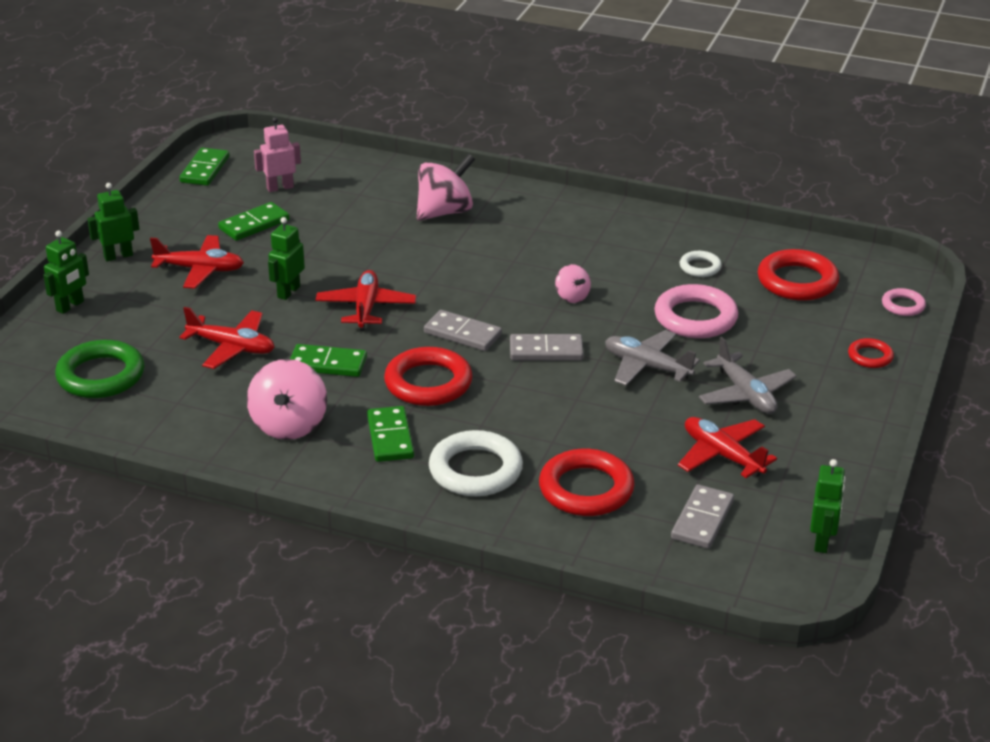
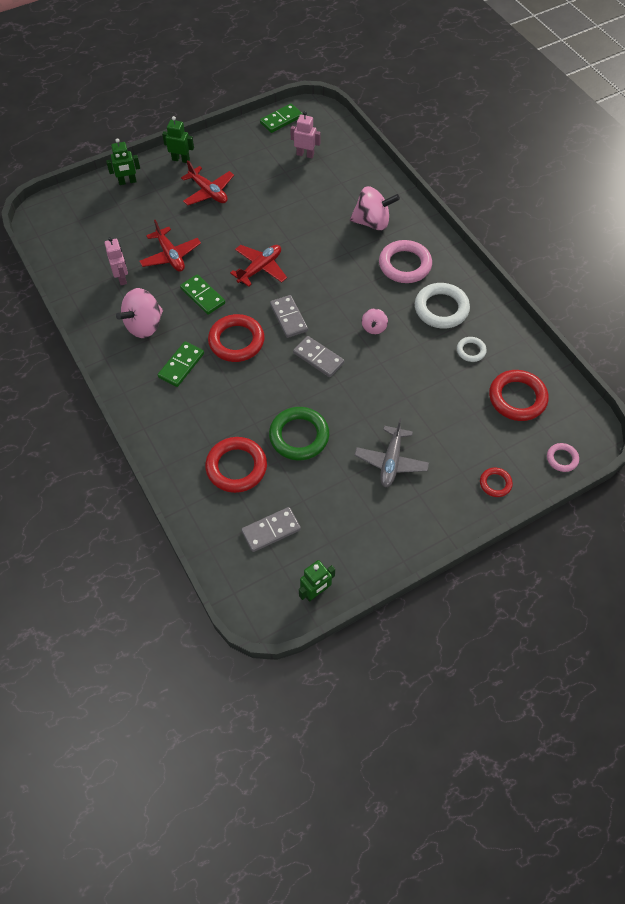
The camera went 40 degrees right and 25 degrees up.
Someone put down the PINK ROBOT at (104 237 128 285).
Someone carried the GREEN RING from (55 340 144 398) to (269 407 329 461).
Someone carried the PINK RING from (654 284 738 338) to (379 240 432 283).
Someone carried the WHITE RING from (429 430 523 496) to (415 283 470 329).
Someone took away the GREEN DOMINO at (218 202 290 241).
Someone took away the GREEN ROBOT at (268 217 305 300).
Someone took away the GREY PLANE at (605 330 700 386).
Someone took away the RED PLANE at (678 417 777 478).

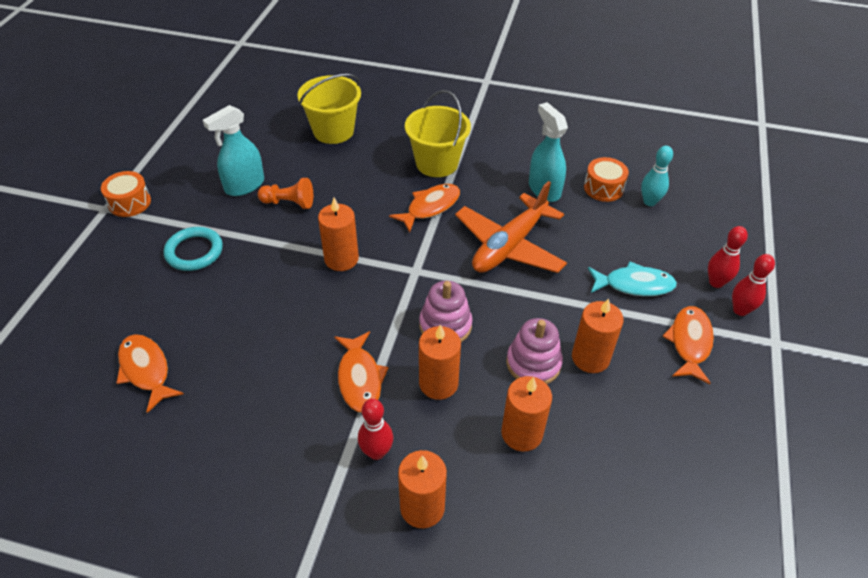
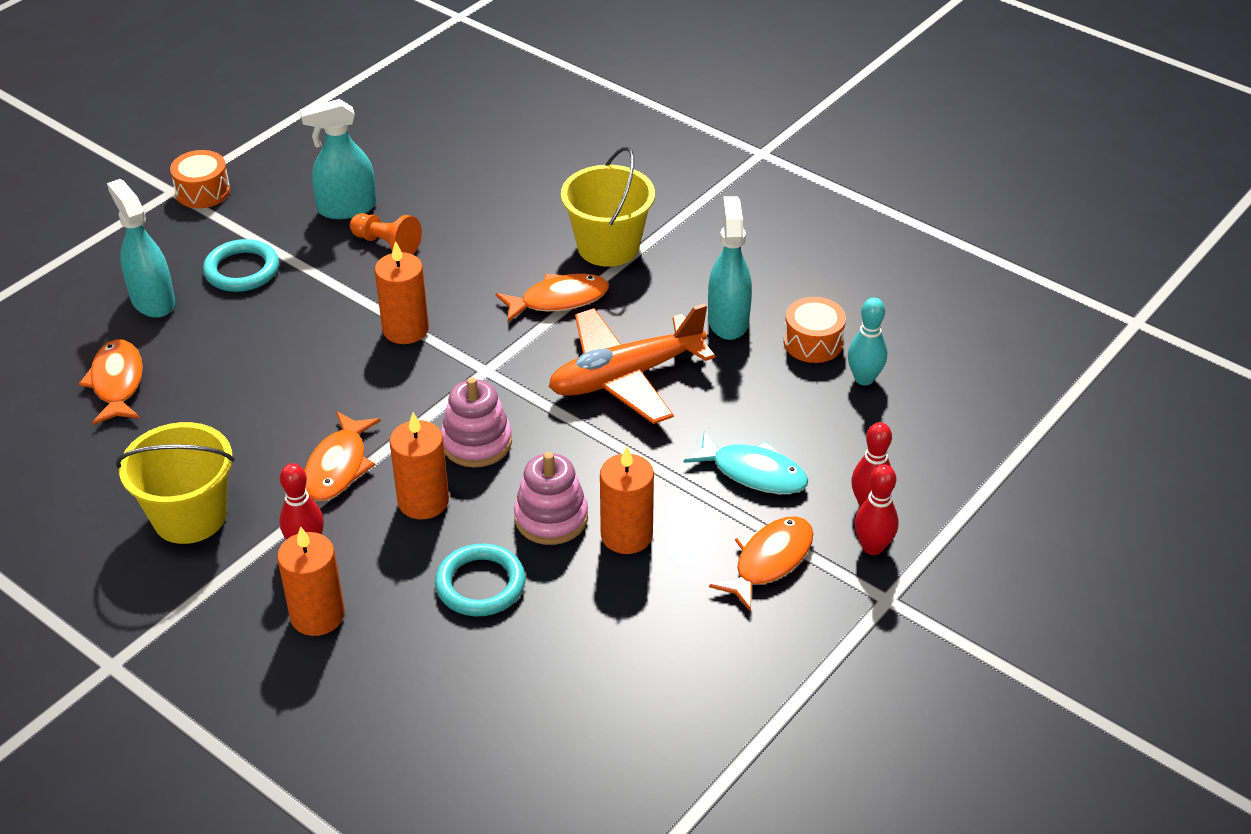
The camera went 25 degrees right and 5 degrees down.
Someone put down the TURQUOISE SPRAY BOTTLE at (107 179 175 318).
Someone carried the YELLOW BUCKET from (297 74 361 144) to (116 422 235 544).
Someone swapped the ORANGE CANDLE at (501 376 552 452) for the TURQUOISE RING at (435 544 525 616).

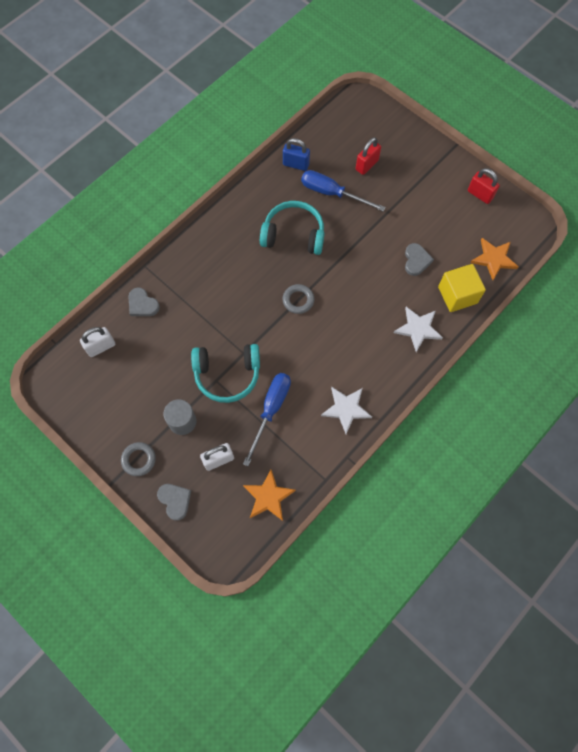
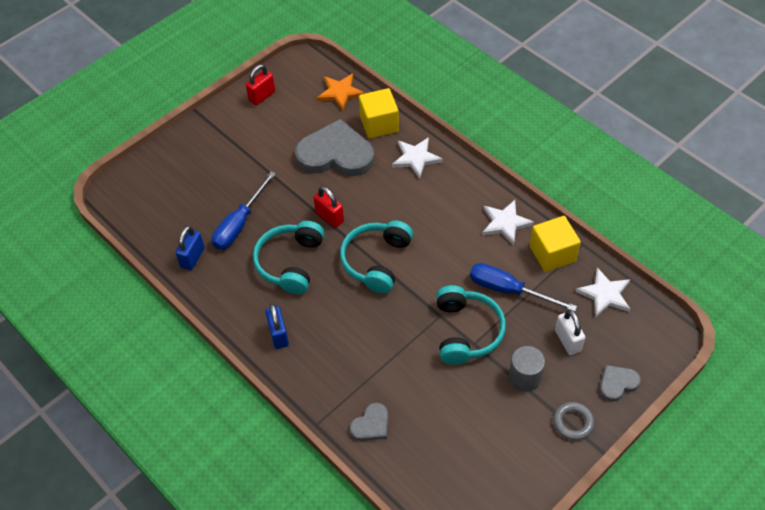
The camera went 85 degrees left and 15 degrees down.
Someone put down the BLUE PADLOCK at (265 304 289 349).
Someone scaled the GREY HEART at (405 243 434 276) by 2.13.
Someone carried the RED PADLOCK from (356 137 381 175) to (314 186 344 228).
Someone swapped the GREY RING at (283 284 314 314) for the TURQUOISE HEADPHONES at (340 221 413 293).
Someone put down the YELLOW CUBE at (530 216 581 272).
Someone repainted the ORANGE STAR at (243 470 296 521), which became the WHITE STAR at (575 268 630 318).
Someone took away the WHITE PADLOCK at (80 327 115 357).

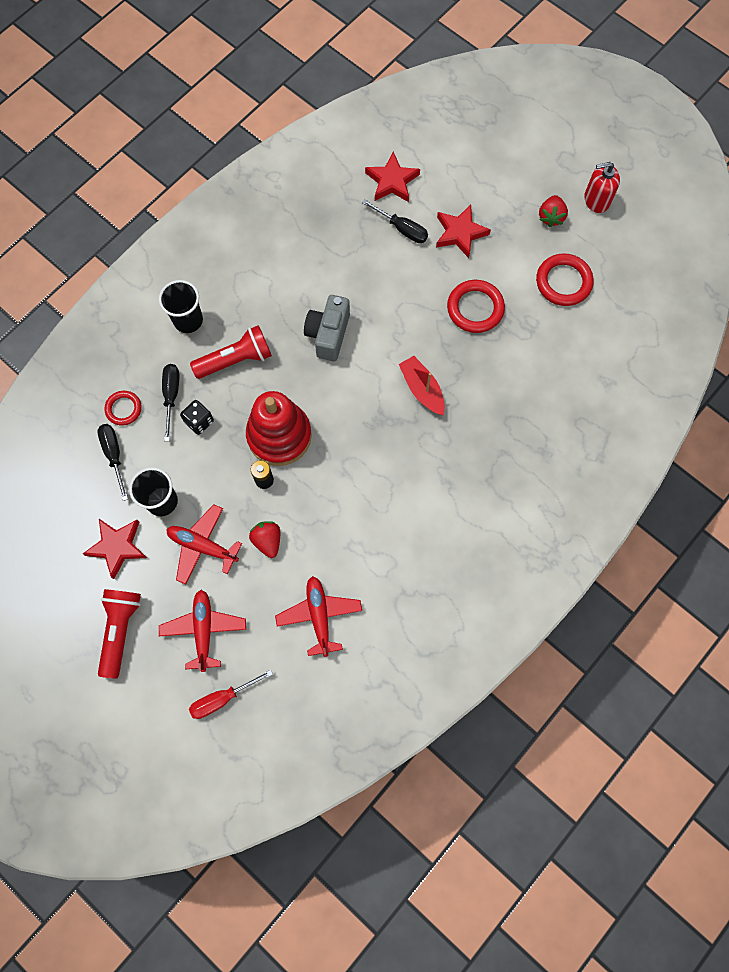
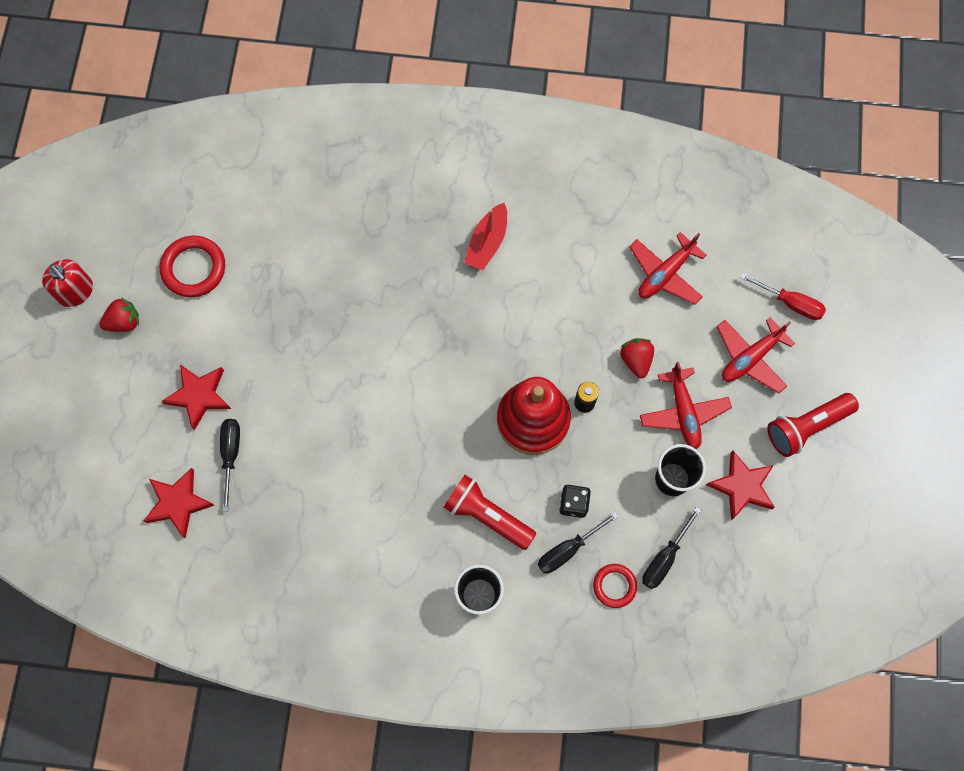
The camera went 125 degrees left and 0 degrees up.
Someone carried the RED BOAT from (399 356 445 415) to (464 203 507 271).
Someone rotated the RED STRAWBERRY at (249 521 280 558) by 135 degrees clockwise.
Someone took away the GREY CAMERA at (304 295 350 361).
Someone took away the RED RING at (447 280 505 333).

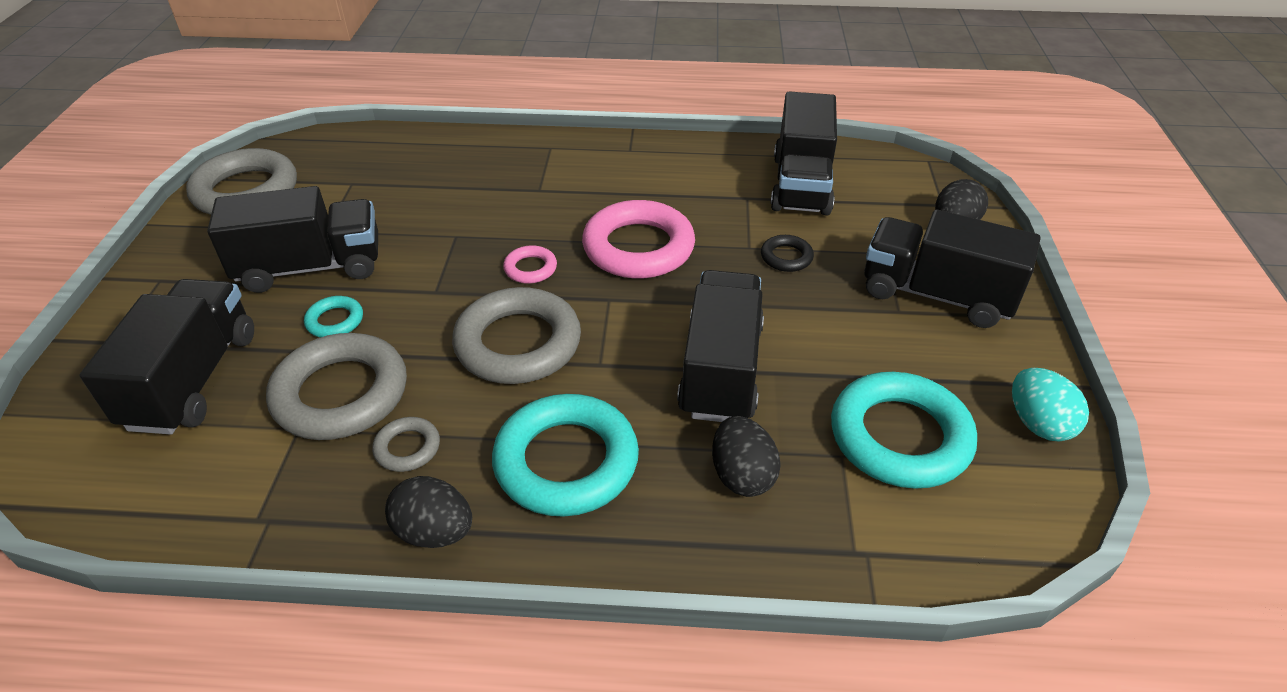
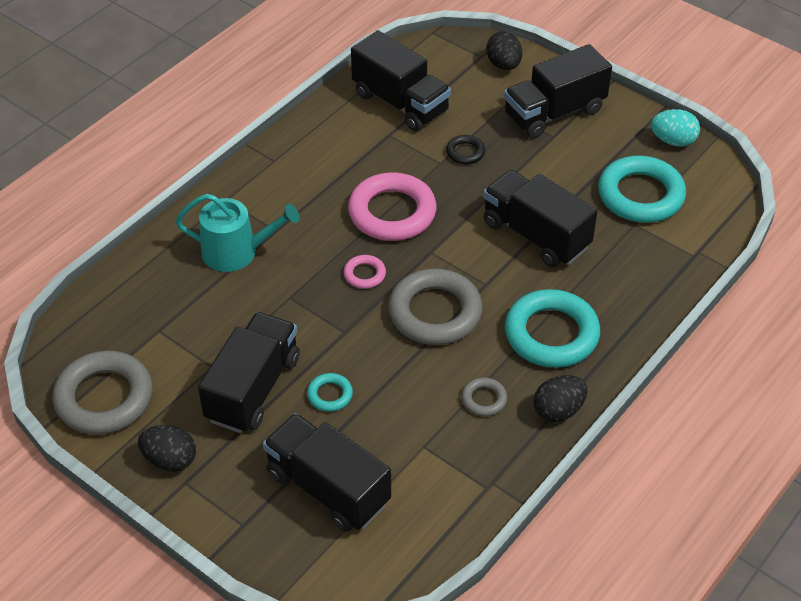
The camera went 55 degrees left and 5 degrees up.
Someone carried the BLACK EGG from (712 416 781 497) to (138 425 196 472).
Someone put down the TURQUOISE WATERING CAN at (175 194 299 272).
Someone took away the GREY RING at (266 333 407 440).

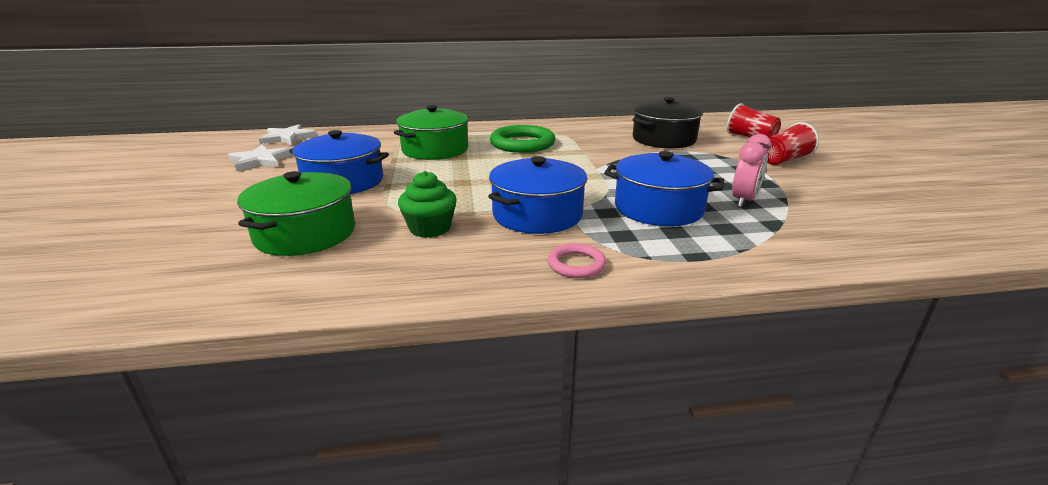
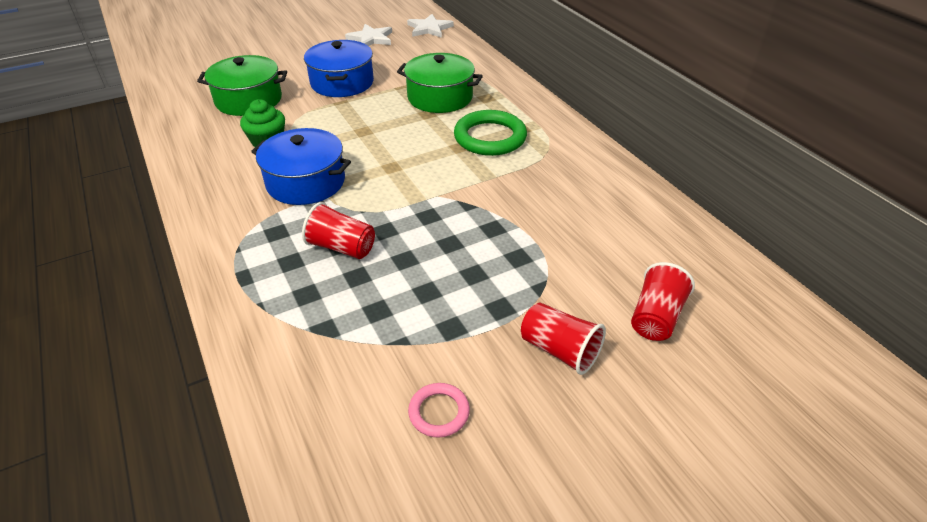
The camera went 70 degrees right and 15 degrees up.
Someone swapped the BLUE POT at (604 151 724 226) for the RED CUP at (302 202 375 259).
Someone carried the PINK RING from (548 243 606 278) to (408 383 470 438).
Someone took away the BLACK POT at (632 97 703 148).
Someone took away the PINK CLOCK at (732 134 771 208).

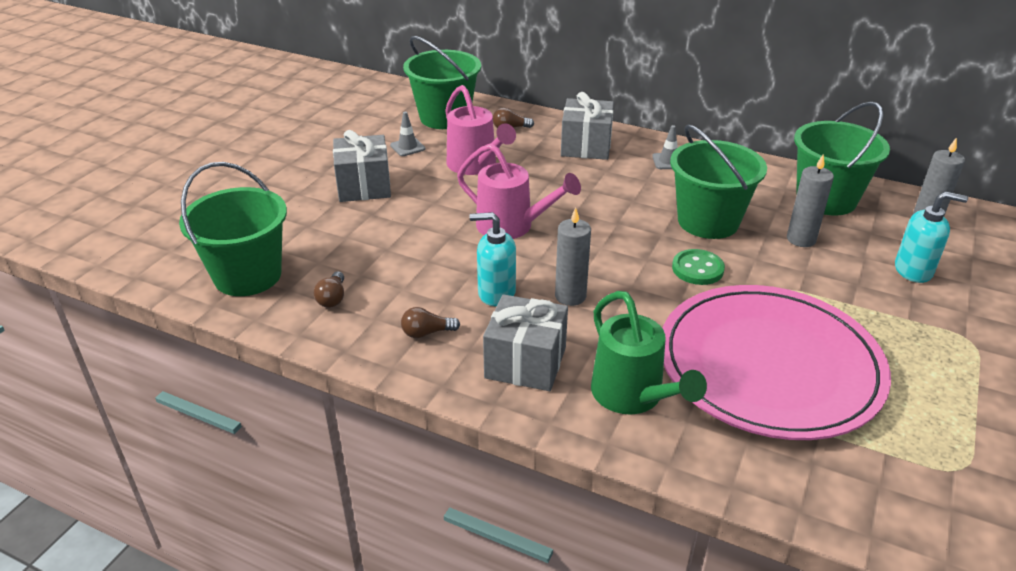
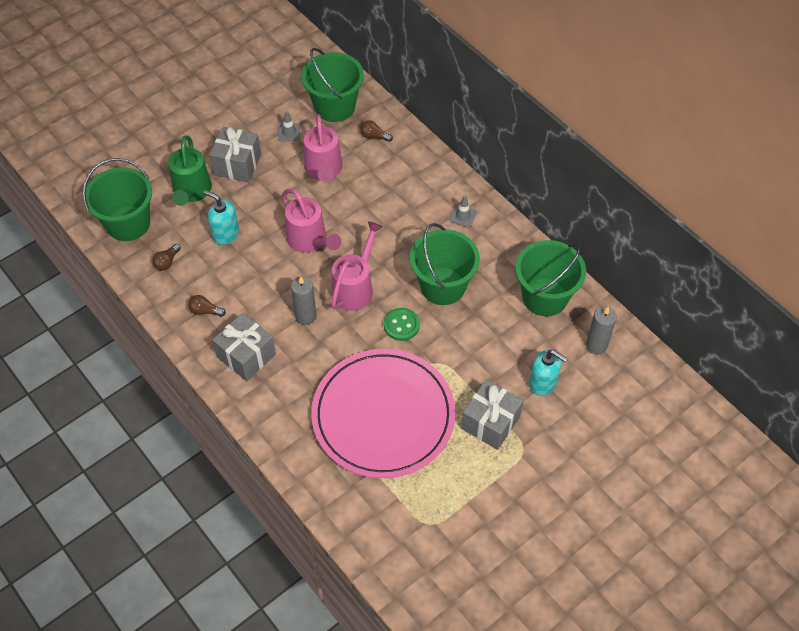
The camera went 25 degrees right and 20 degrees up.
Someone carried the GREEN WATERING CAN from (591 291 707 414) to (168 135 212 206).
Someone carried the TURQUOISE SOAP DISPENSER from (470 212 516 306) to (203 190 239 245).
Someone put down the PINK WATERING CAN at (331 221 383 311).
Someone carried the GREY GIFT from (561 92 614 160) to (461 380 523 450).
Someone took away the GREY CANDLE at (787 154 834 247).

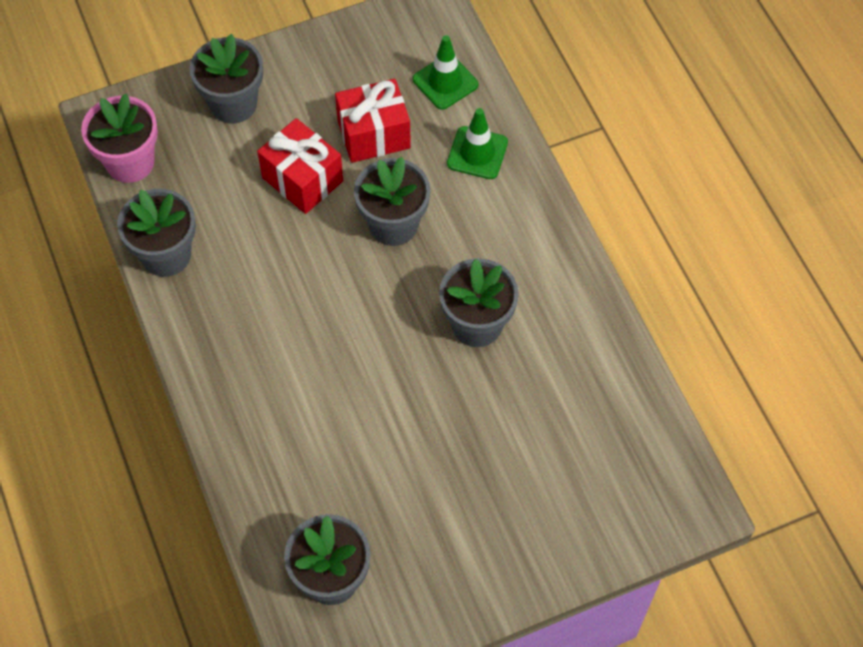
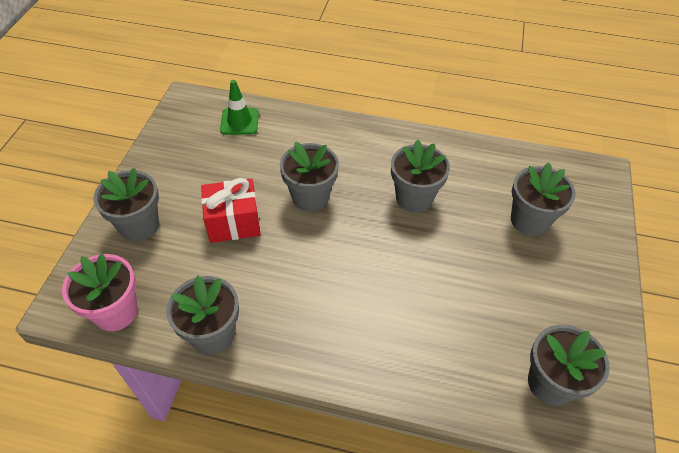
The camera went 55 degrees left and 10 degrees down.
Someone put down the GREY FLOWER POT at (511 163 575 236).
Someone took away the RED GIFT at (335 79 411 163).
Someone took away the GREEN TRAFFIC CONE at (447 108 508 179).

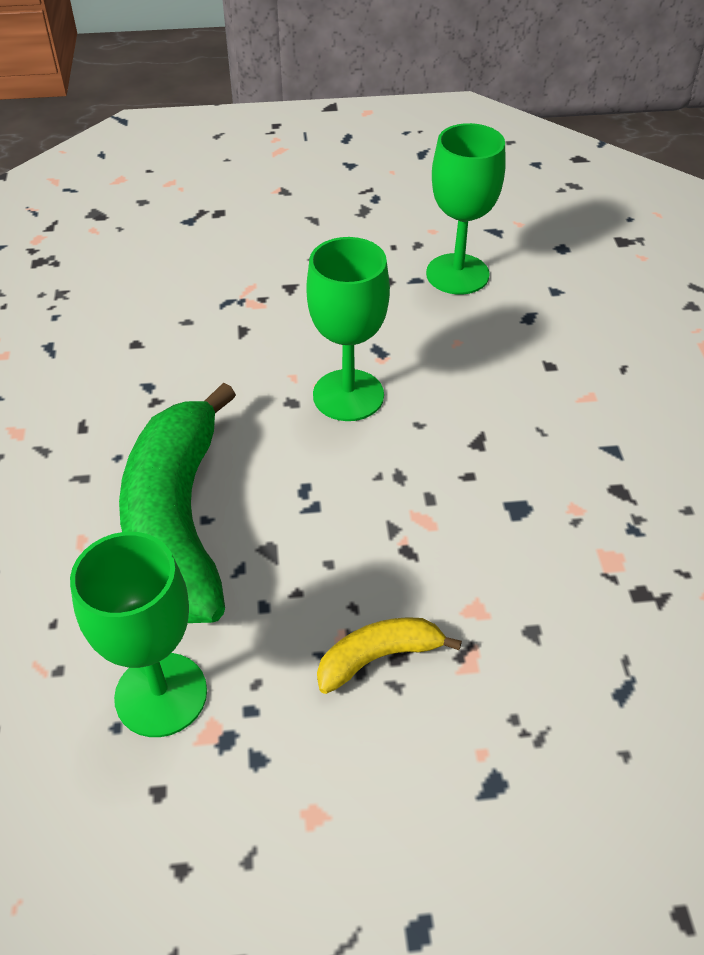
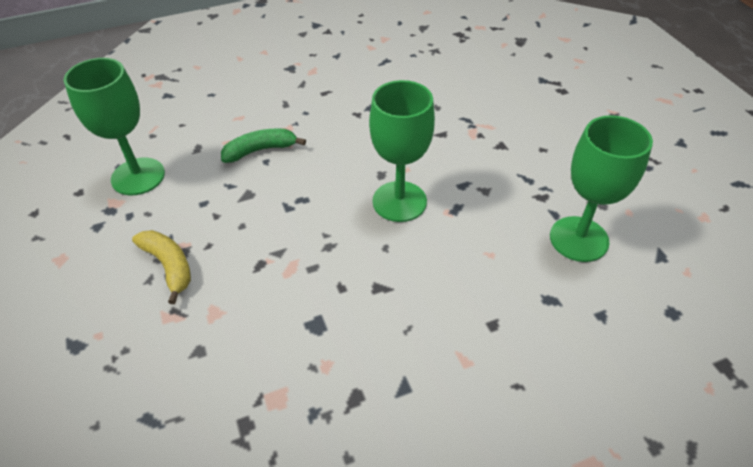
The camera went 75 degrees right and 0 degrees up.
Someone scaled the GREEN BANANA at (119 382 236 623) by 0.46.

